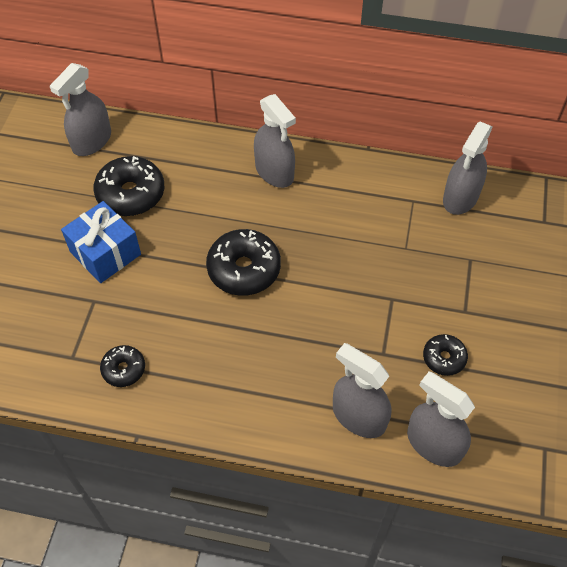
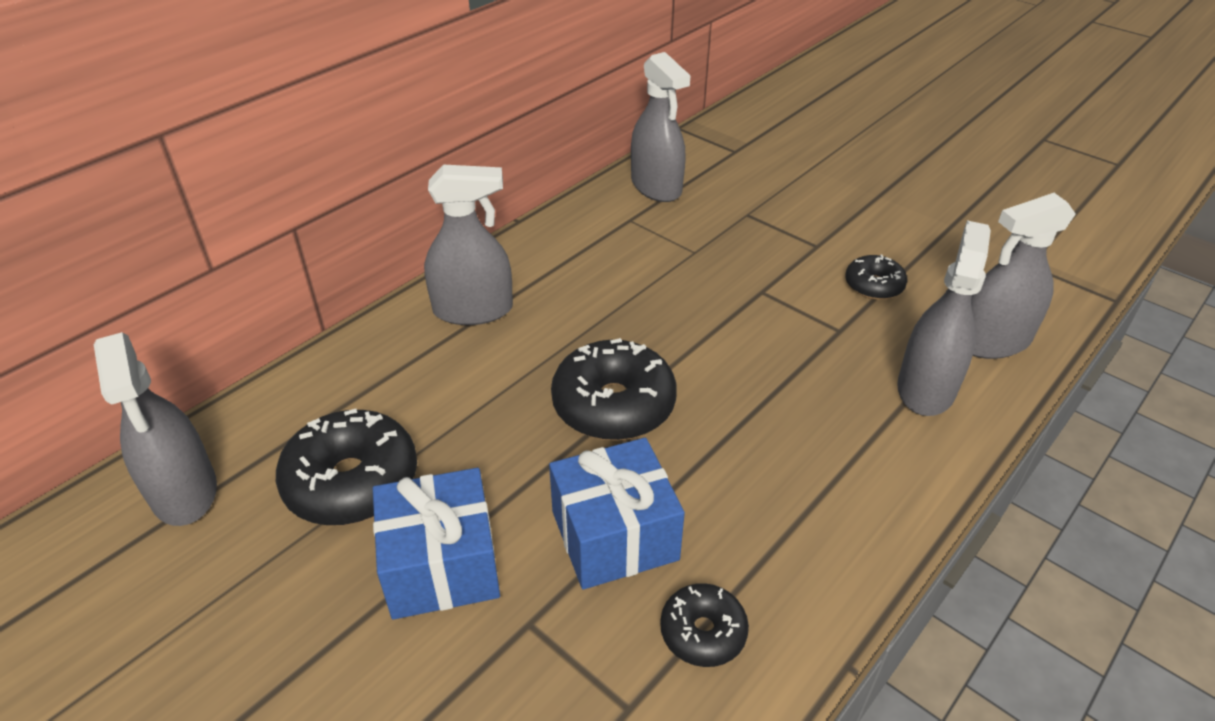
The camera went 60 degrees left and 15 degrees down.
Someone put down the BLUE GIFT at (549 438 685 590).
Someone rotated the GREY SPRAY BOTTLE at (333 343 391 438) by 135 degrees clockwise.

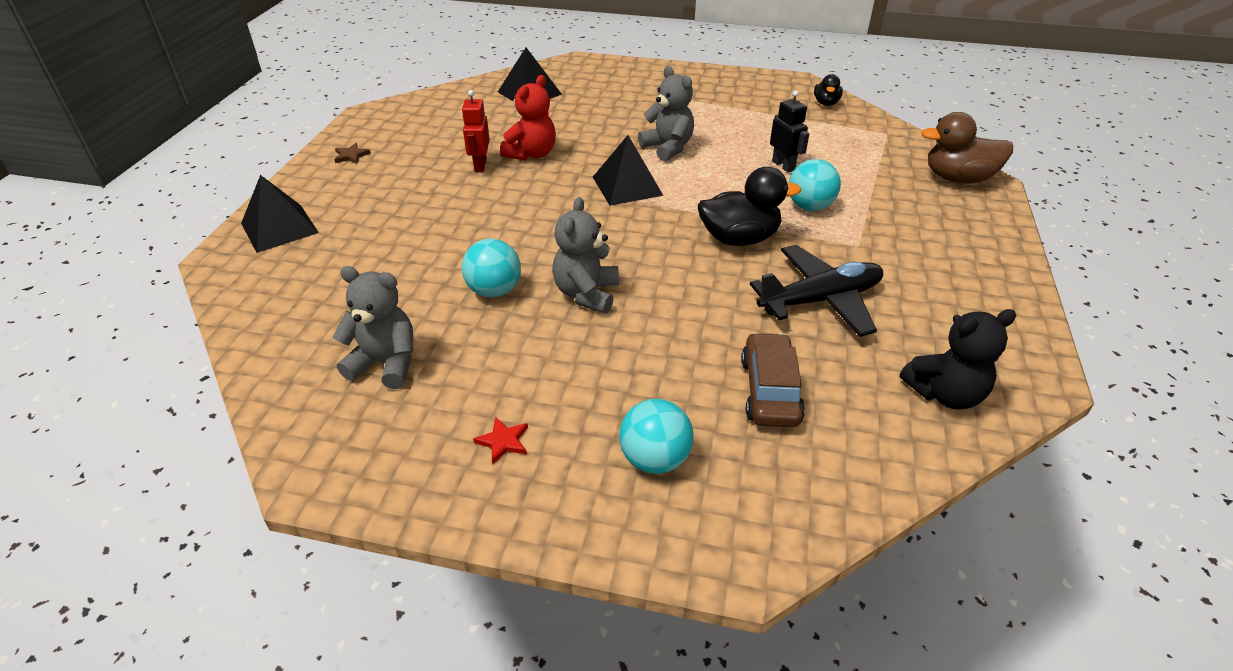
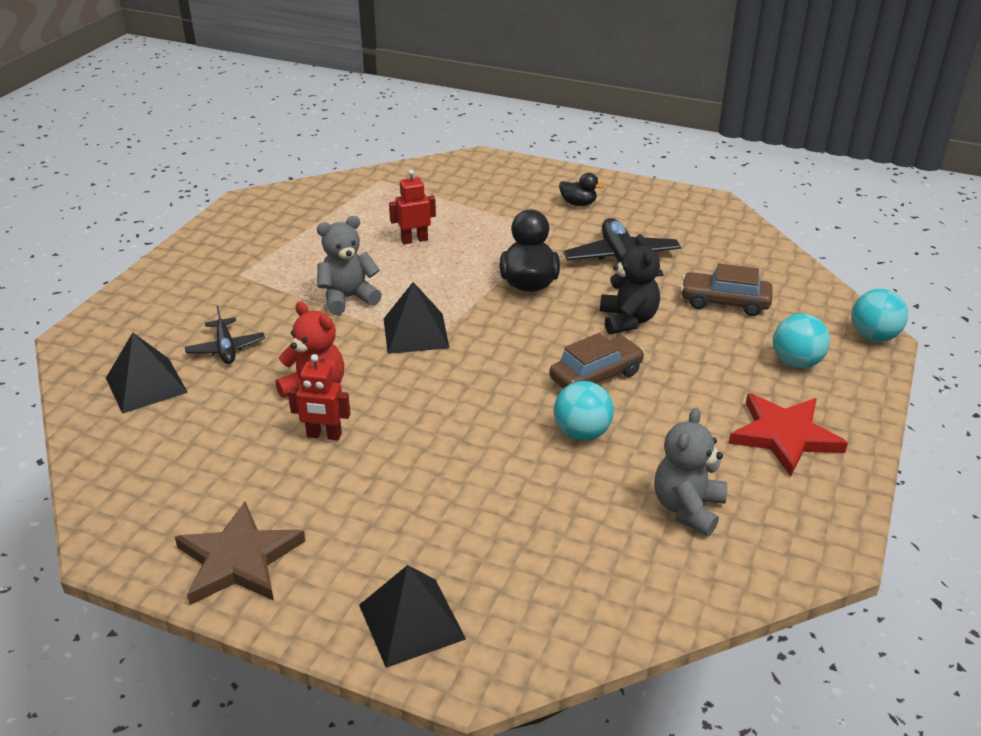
The camera went 80 degrees left and 5 degrees down.
Someone scaled the BROWN STAR at (334 143 371 164) by 2.41.
Someone put down the BLACK PLANE at (185 305 265 364).
Someone repainted the BLACK ROBOT at (770 90 809 172), which became the RED ROBOT at (389 169 436 244).
Someone swapped the GREY TEDDY BEAR at (552 197 619 313) for the BROWN CAR at (549 333 645 389).
Someone carried the BLACK DUCK from (814 74 843 106) to (559 173 604 206).
Someone carried the BLACK TEDDY BEAR from (900 309 1016 410) to (600 234 660 335).
Someone scaled the RED STAR at (473 417 528 464) by 2.41.
Someone carried the TURQUOISE BALL from (789 159 841 211) to (852 289 908 342).
Someone took away the BROWN DUCK at (921 112 1013 184).

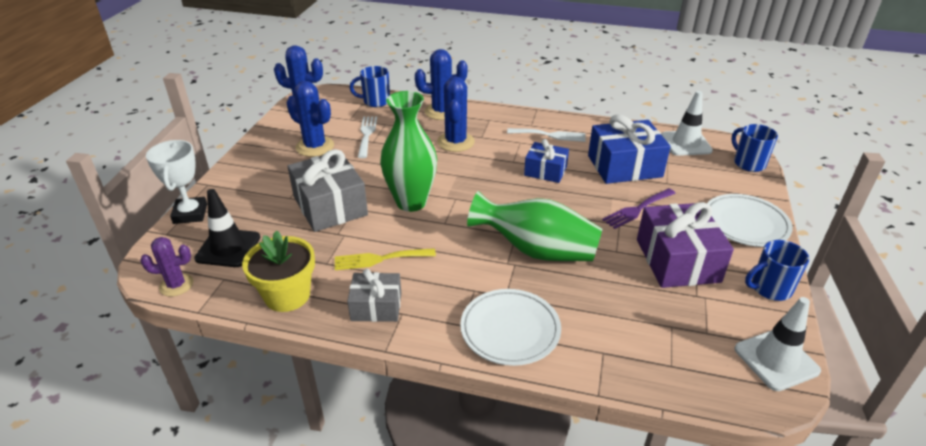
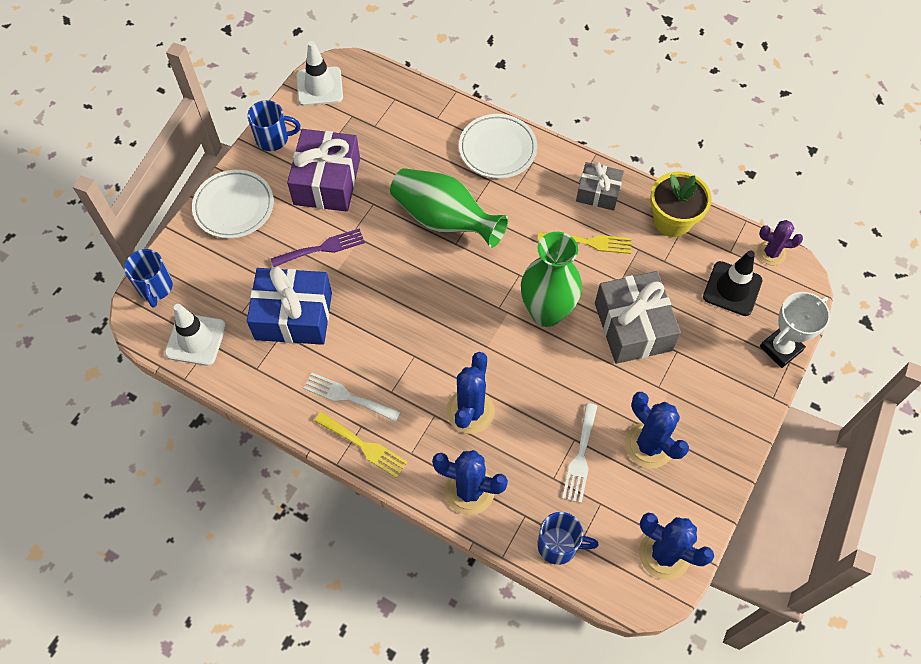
The camera went 165 degrees left and 25 degrees up.
Someone put down the YELLOW FORK at (315 412 408 478).
Someone rotated the WHITE TROPHY at (146 140 207 224) by 45 degrees clockwise.
Someone took away the BLUE GIFT at (524 139 569 183).

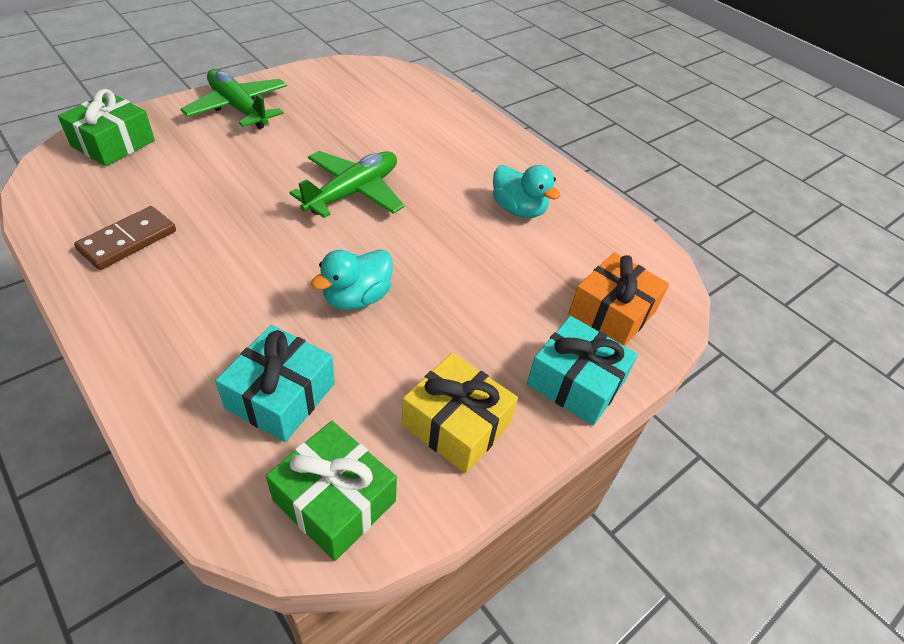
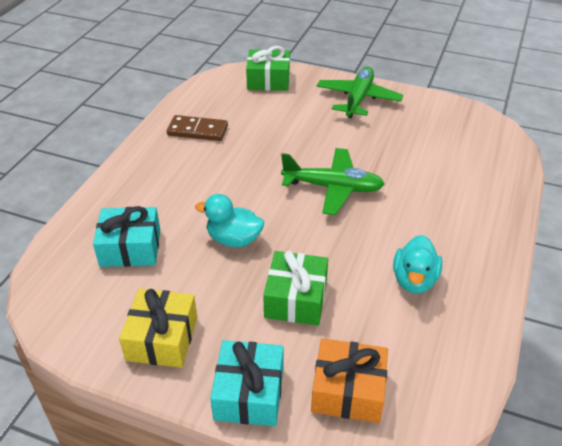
The camera went 65 degrees right and 5 degrees down.
Someone carried the GREEN GIFT from (266 421 397 561) to (263 251 328 326).

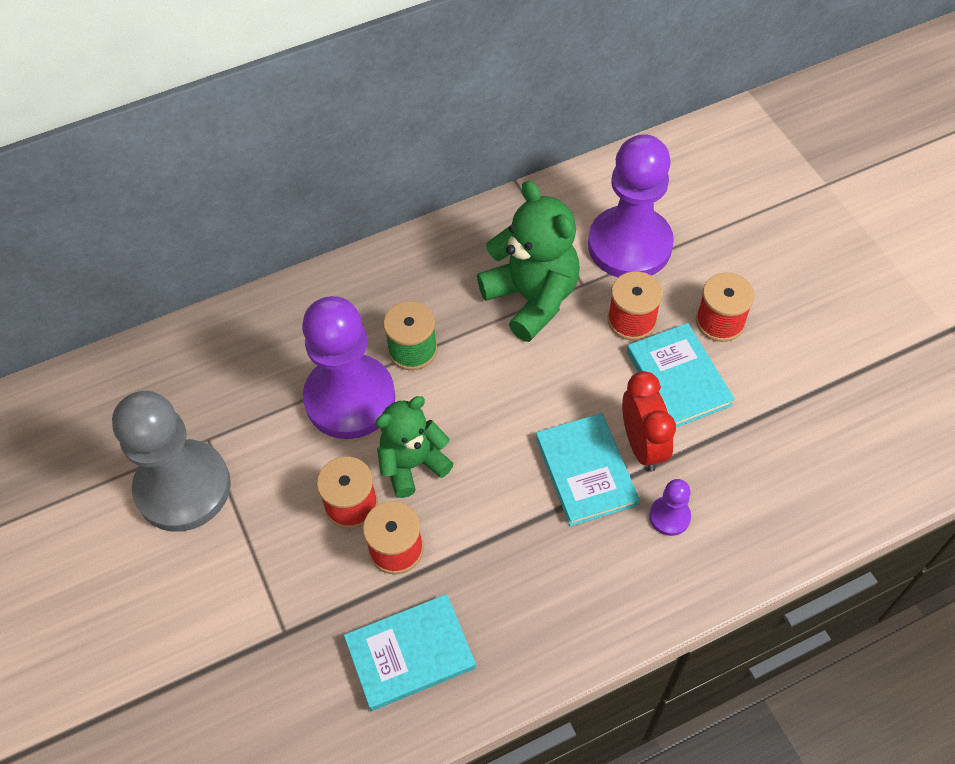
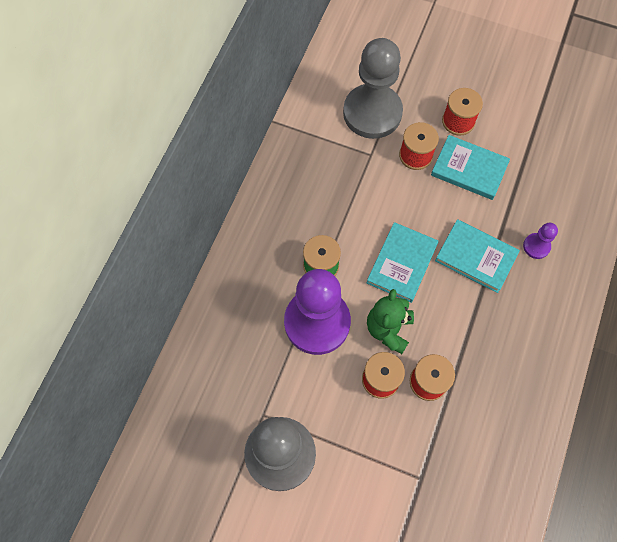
The camera went 45 degrees left and 10 degrees up.
Someone repainted the PURPLE PAWN at (588 134 674 278), which became the GREY PAWN at (343 38 403 139).
Someone carried the TURQUOISE BOOK from (344 594 476 711) to (367 222 439 303).
Someone took away the GREEN TEDDY BEAR at (477 180 580 342).
Someone took away the RED CLOCK at (622 371 676 471).

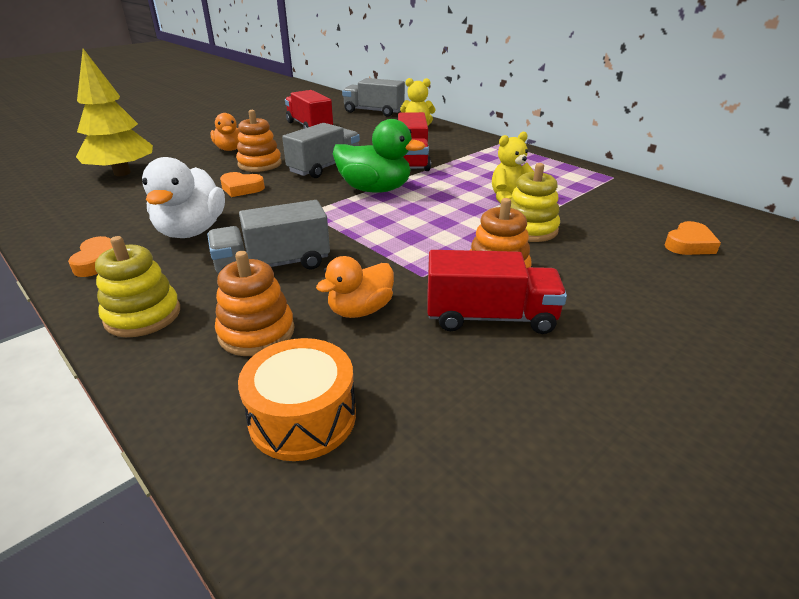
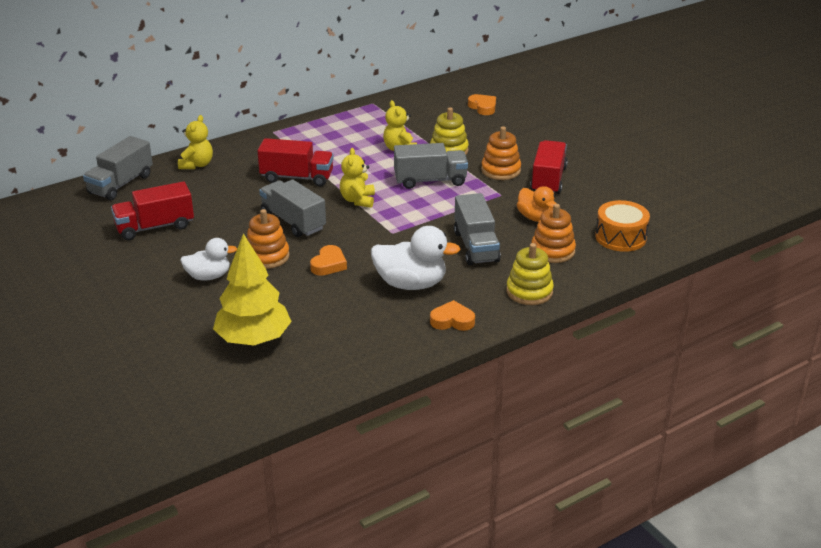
The camera went 80 degrees left and 0 degrees up.
Someone repainted the ORANGE DUCK at (211 113 240 151), which became the WHITE DUCK at (180 238 237 281).
Someone swapped the GREEN DUCK at (333 119 425 193) for the YELLOW TEDDY BEAR at (340 148 375 208).
Someone put down the GREY TRUCK at (394 143 468 189).

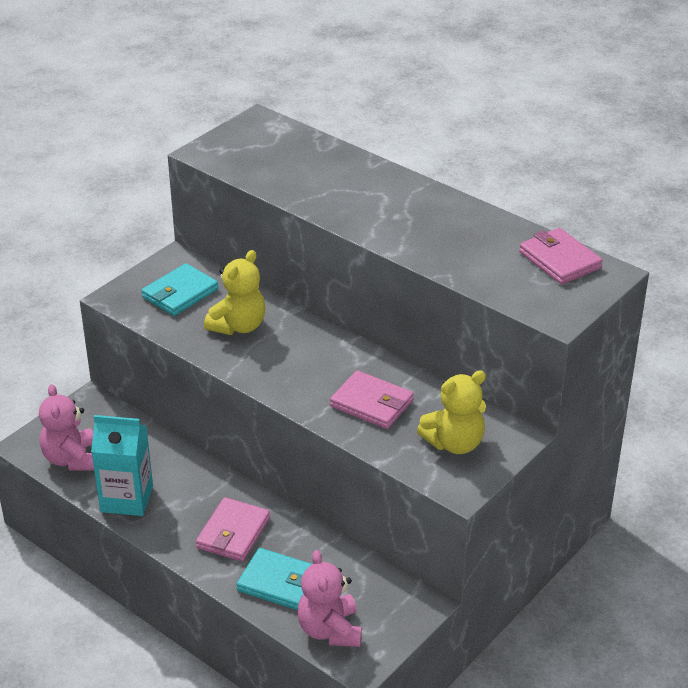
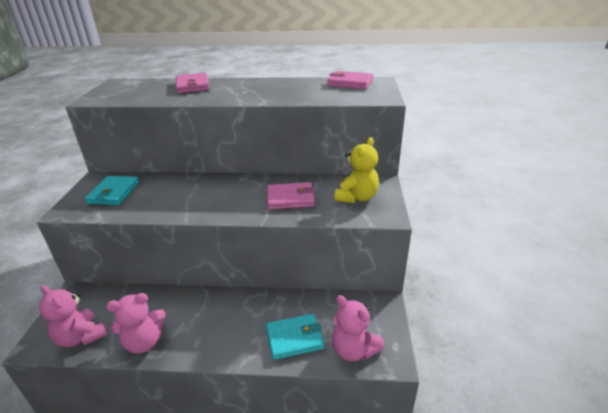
The camera went 35 degrees left and 5 degrees down.
Someone swapped the TURQUOISE CARTON at (91 415 153 516) for the PINK TEDDY BEAR at (106 293 166 354).
Someone carried the PINK WALLET from (196 497 270 562) to (176 73 209 93).
Someone took away the YELLOW TEDDY BEAR at (204 250 266 335).

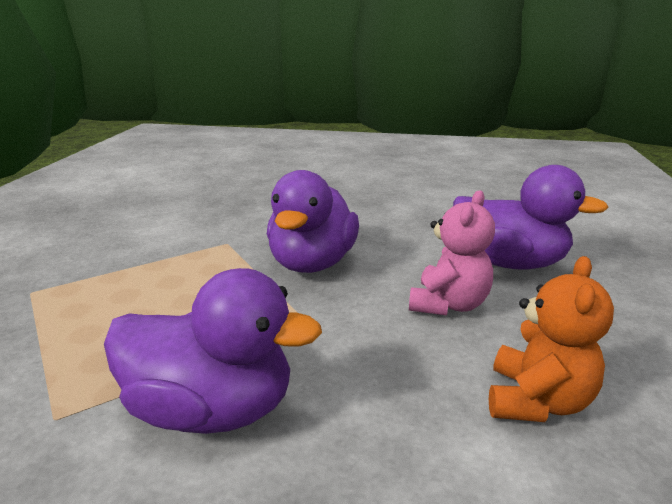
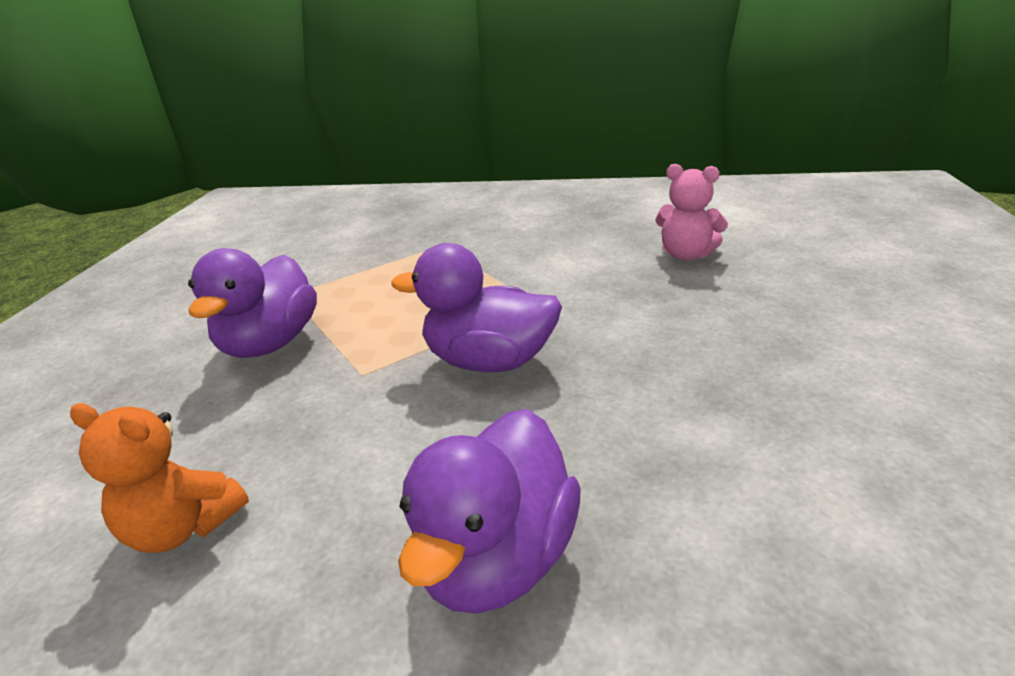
The camera went 90 degrees right and 5 degrees up.
Someone carried the PINK TEDDY BEAR from (409 190 495 316) to (655 164 728 261).

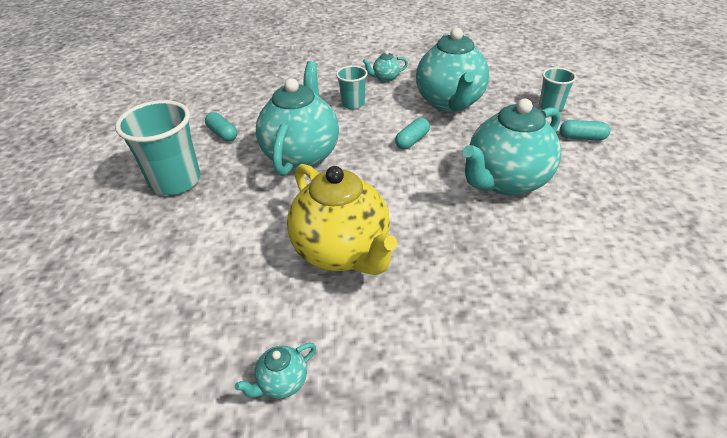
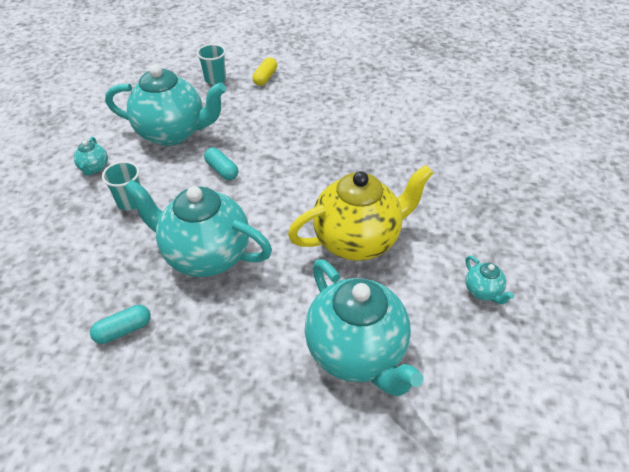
The camera went 80 degrees left and 5 degrees up.
Someone repainted the TURQUOISE CAPSULE at (560 120 610 141), which became the YELLOW CAPSULE at (252 57 277 86).
Someone carried the TURQUOISE TEAPOT from (462 98 561 196) to (305 259 423 396).
Someone took away the TURQUOISE CUP at (115 100 200 195).

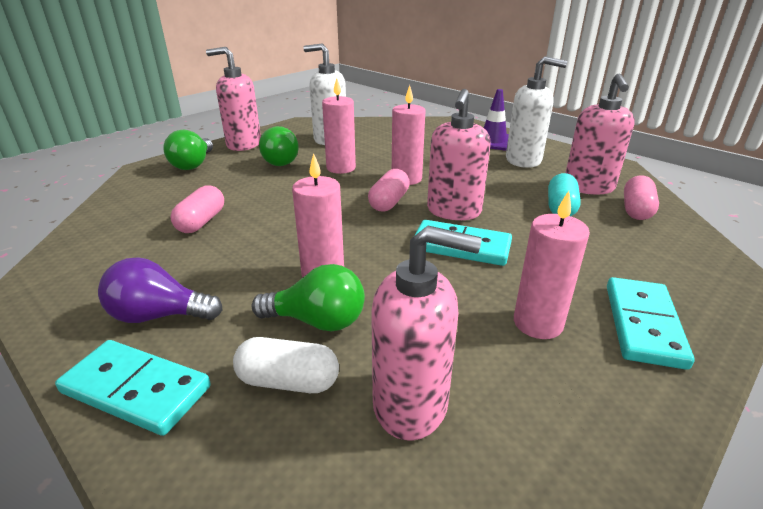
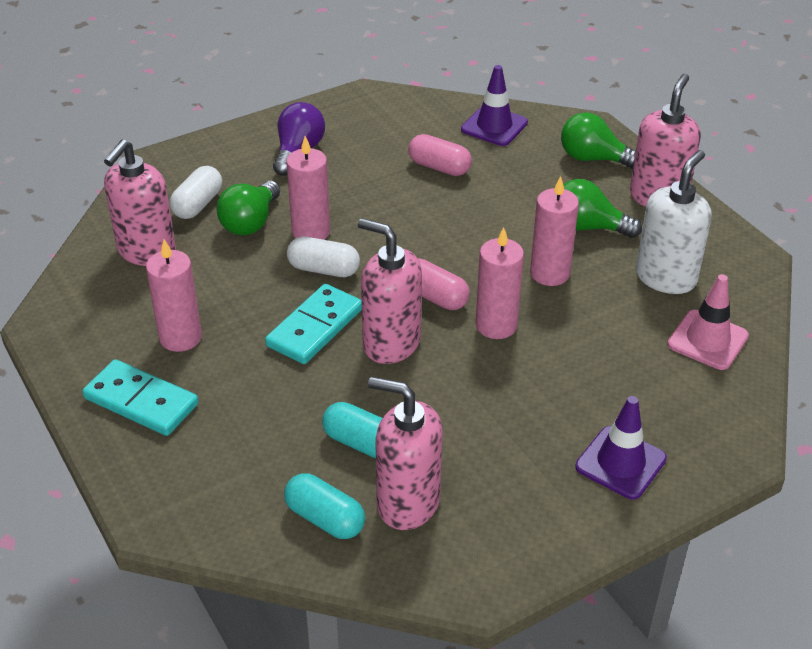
The camera went 105 degrees right and 10 degrees up.
Someone repainted the PINK CAPSULE at (624 176 659 220), which became the TURQUOISE CAPSULE at (284 473 365 539).
Someone put down the WHITE CAPSULE at (287 236 360 277).
Someone put down the PURPLE TRAFFIC CONE at (461 65 528 146).
Someone put down the PINK TRAFFIC CONE at (667 274 749 370).
Someone took away the TURQUOISE DOMINO at (55 340 211 436).
Someone took away the WHITE SOAP DISPENSER at (506 56 567 168).

